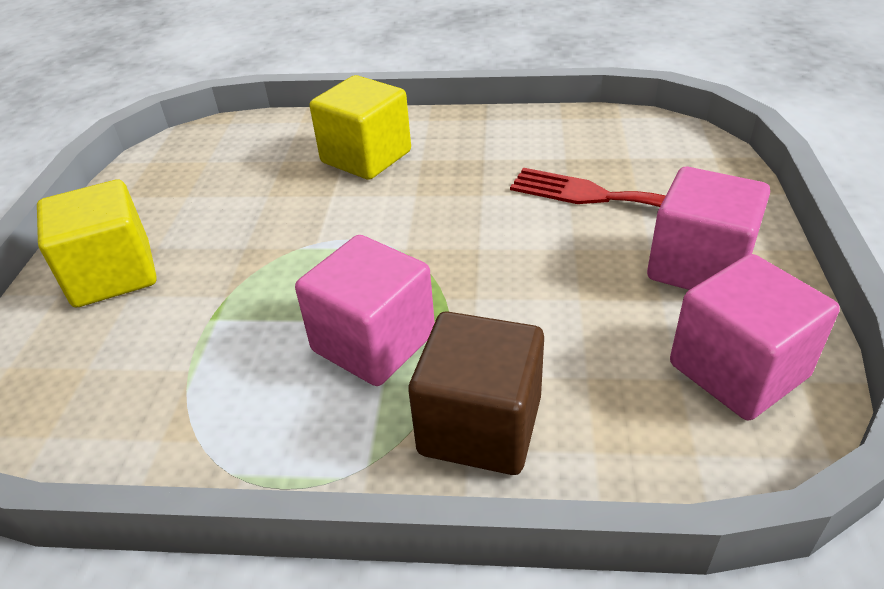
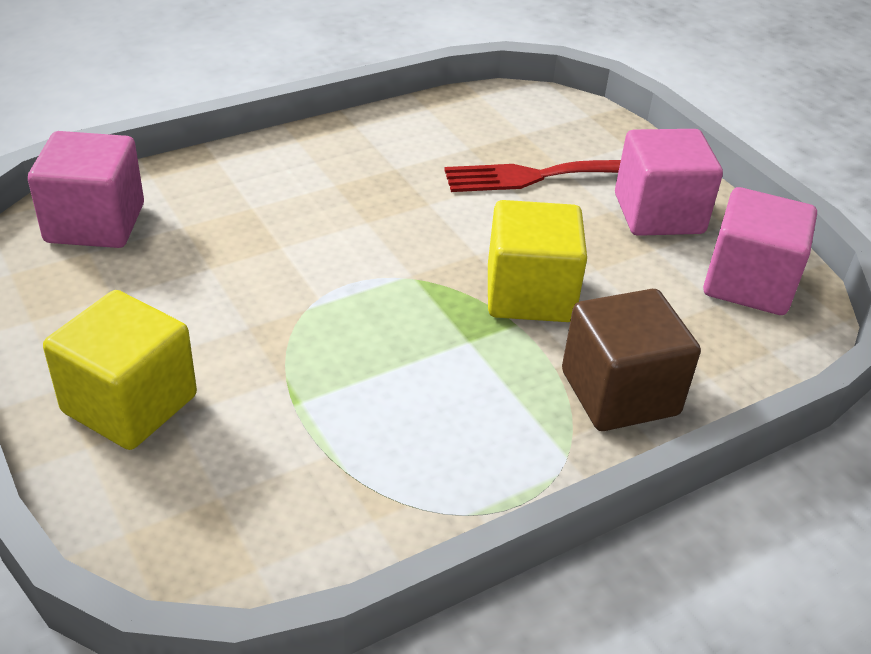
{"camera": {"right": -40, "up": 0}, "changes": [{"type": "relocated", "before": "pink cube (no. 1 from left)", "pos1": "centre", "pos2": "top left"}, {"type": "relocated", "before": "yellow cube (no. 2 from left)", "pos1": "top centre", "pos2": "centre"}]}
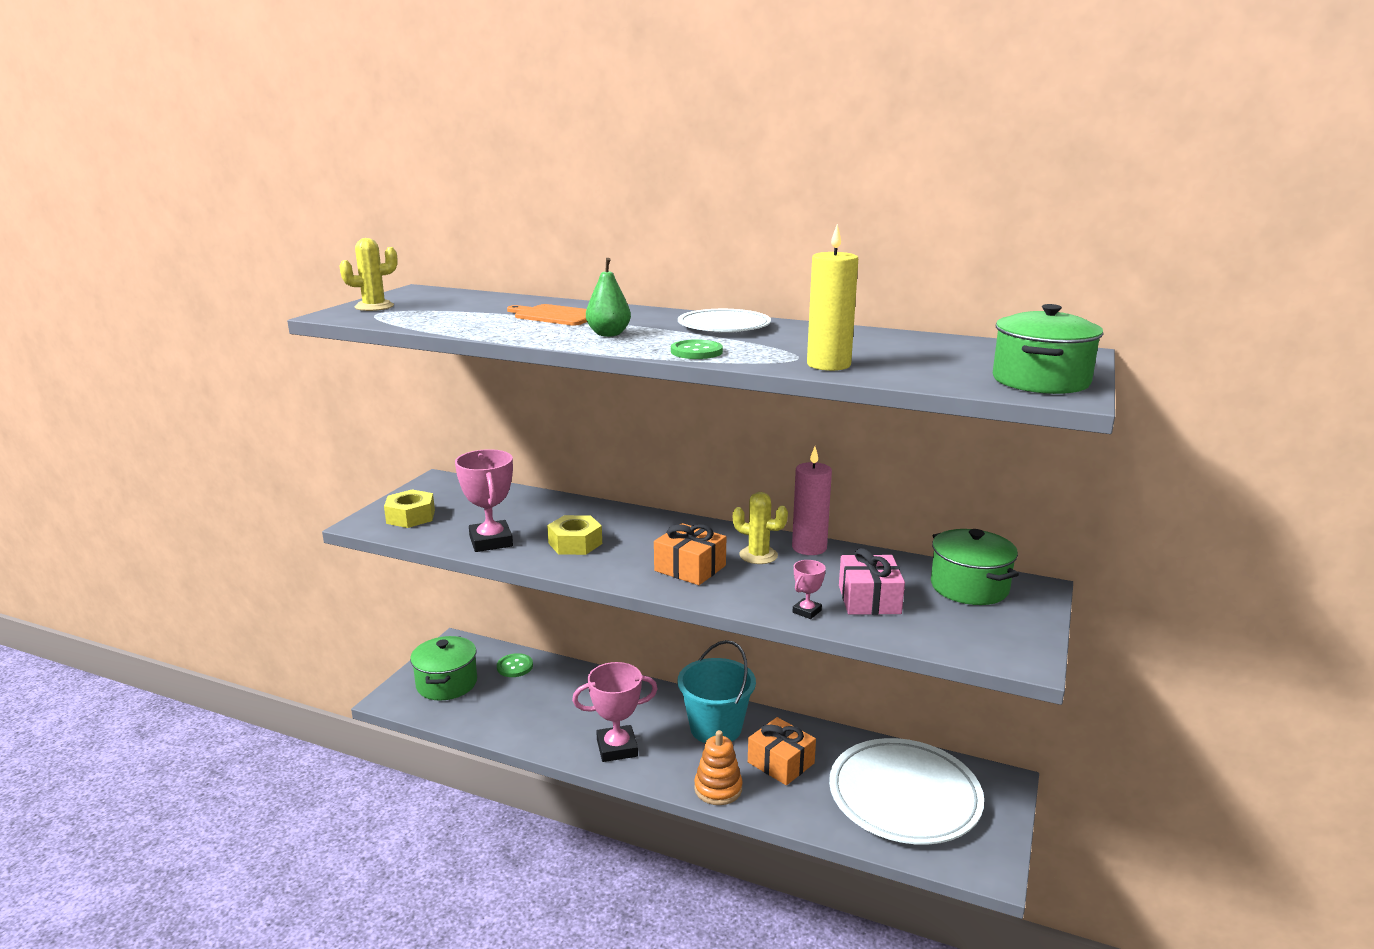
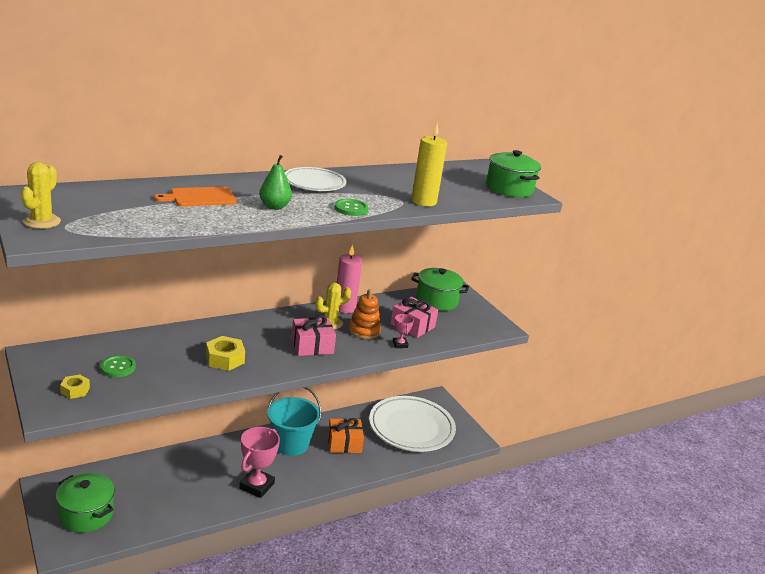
{"camera": {"right": -55, "up": 5}, "changes": [{"type": "missing", "before": "pink trophy (no. 1 from left)", "pos1": "centre"}, {"type": "relocated", "before": "green button (no. 1 from left)", "pos1": "bottom centre", "pos2": "middle left"}, {"type": "relocated", "before": "orange stacking toy", "pos1": "bottom centre", "pos2": "centre"}, {"type": "colour", "before": "orange gift (no. 1 from left)", "after": "pink gift (no. 1 from left)", "pos1": "centre", "pos2": "centre"}, {"type": "size", "before": "yellow nut (no. 1 from left)", "pos1": "middle left", "pos2": "bottom left", "scale": 0.62}]}
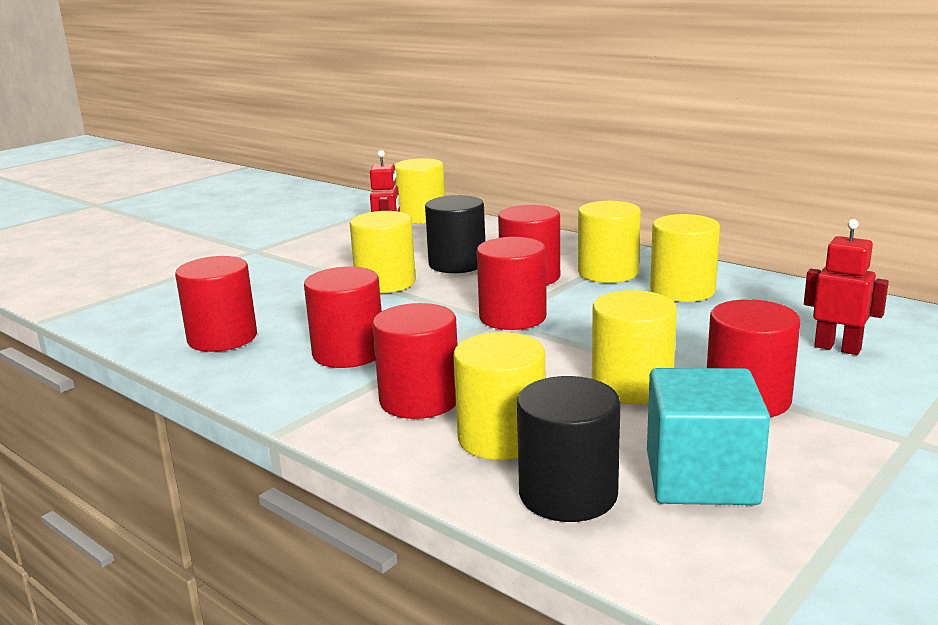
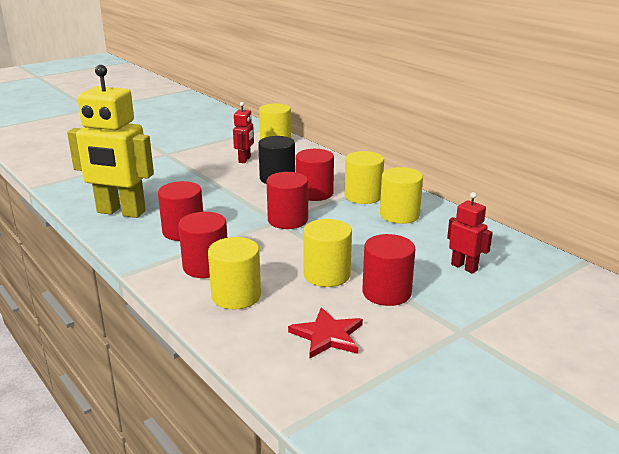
{"camera": {"right": 10, "up": 5}, "changes": [{"type": "missing", "before": "yellow cylinder (no. 1 from left)", "pos1": "centre"}, {"type": "missing", "before": "black cylinder (no. 2 from left)", "pos1": "bottom centre"}, {"type": "exchanged", "before": "red cylinder (no. 1 from left)", "after": "yellow robot", "pos1": "middle left", "pos2": "top left"}, {"type": "exchanged", "before": "turquoise cube", "after": "red star", "pos1": "bottom right", "pos2": "bottom centre"}]}
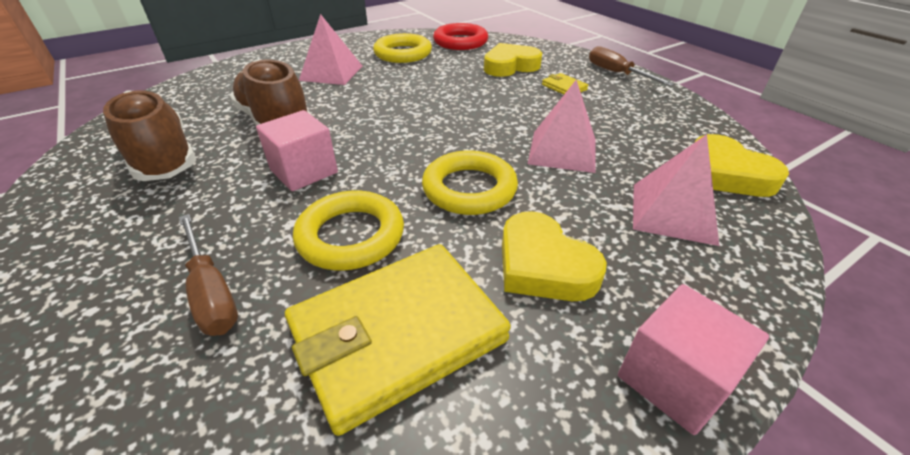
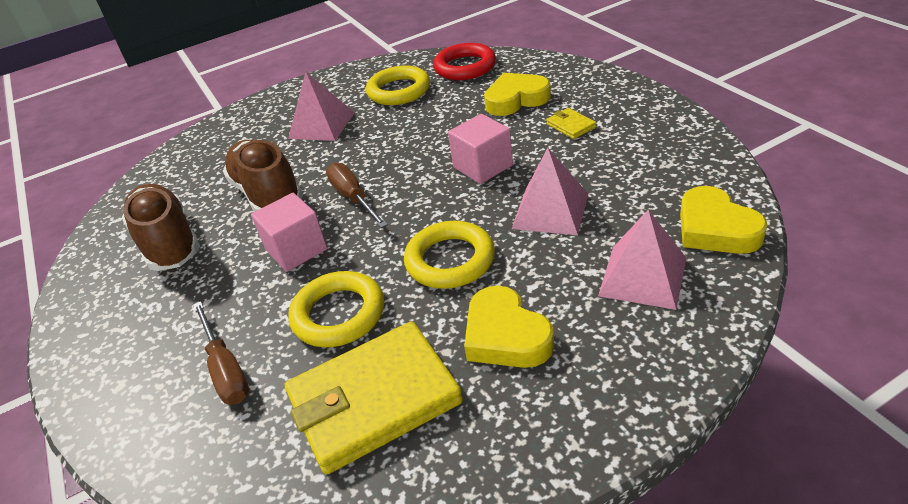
{"camera": {"right": 10, "up": 0}, "changes": [{"type": "relocated", "before": "brown screwdriver (no. 2 from left)", "pos1": "top right", "pos2": "centre"}, {"type": "relocated", "before": "pink cube (no. 2 from left)", "pos1": "bottom right", "pos2": "top centre"}]}
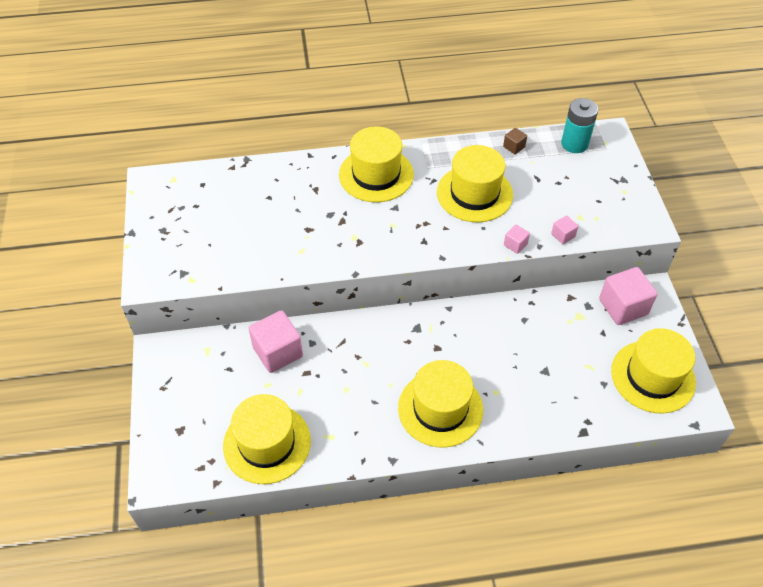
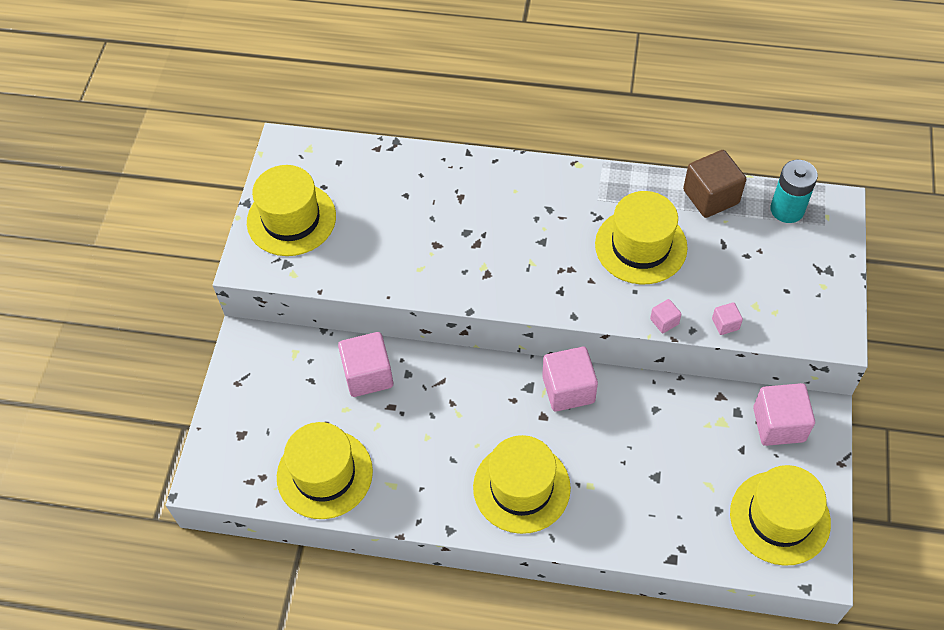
{"camera": {"right": 20, "up": 5}, "changes": [{"type": "appeared", "after": "pink cube (no. 2 from left)", "pos2": "centre"}, {"type": "relocated", "before": "yellow hat (no. 2 from left in the first image)", "after": "yellow hat (no. 1 from left)", "pos1": "top centre", "pos2": "middle left"}, {"type": "size", "before": "brown cube", "pos1": "top right", "pos2": "top right", "scale": 2.11}]}
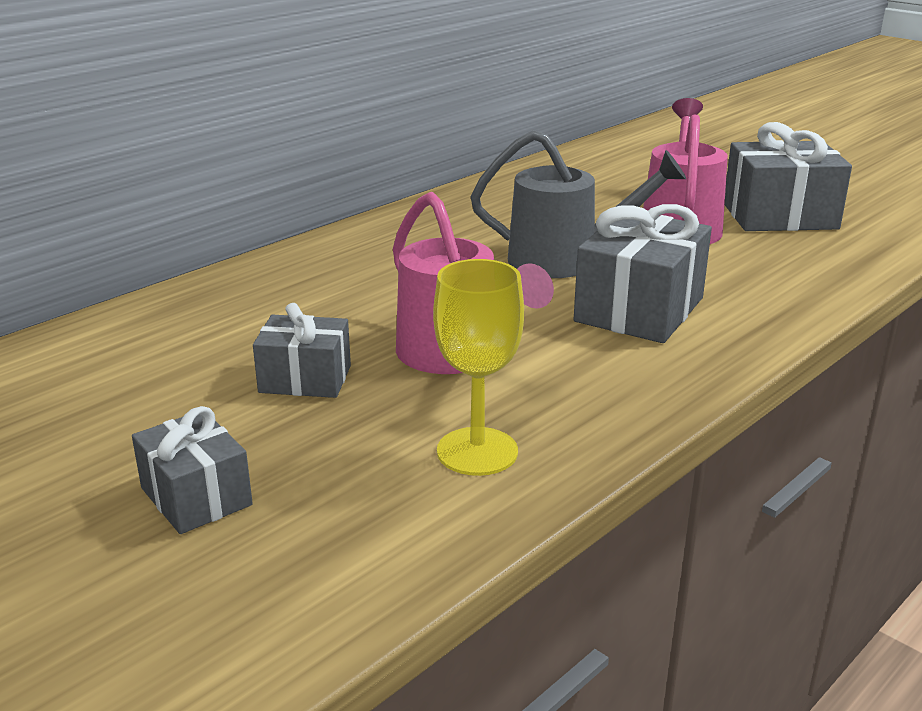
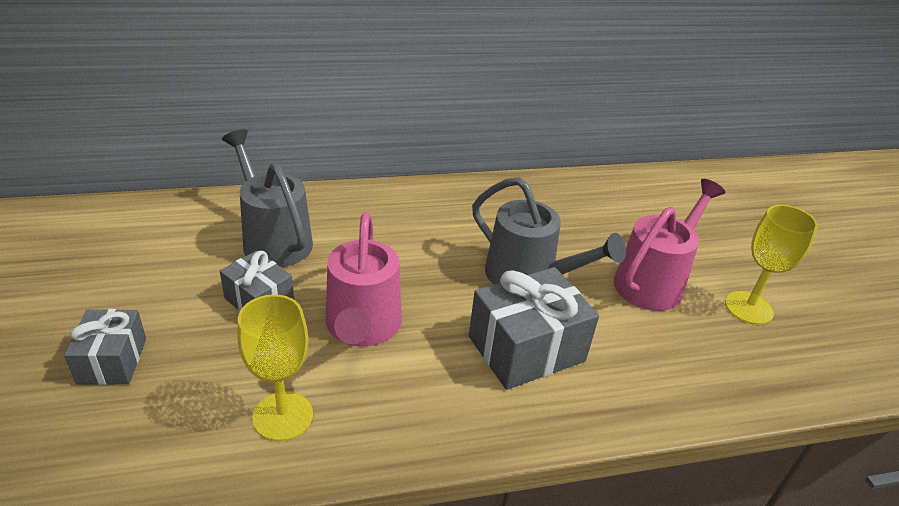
{"camera": {"right": 30, "up": 10}, "changes": [{"type": "appeared", "after": "grey watering can (no. 1 from left)", "pos2": "middle left"}, {"type": "exchanged", "before": "grey gift (no. 4 from left)", "after": "yellow goblet (no. 2 from left)", "pos1": "top right", "pos2": "middle right"}]}
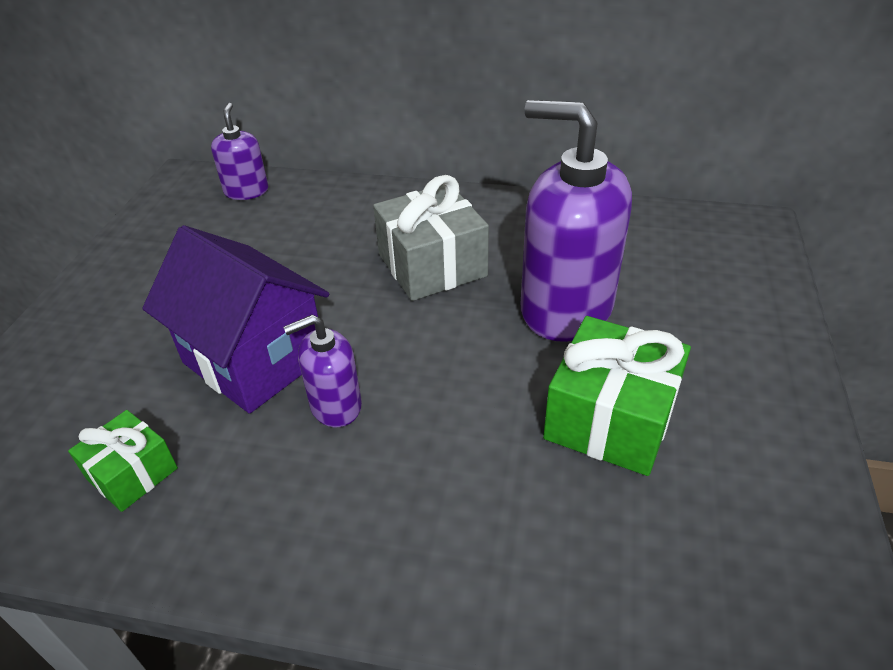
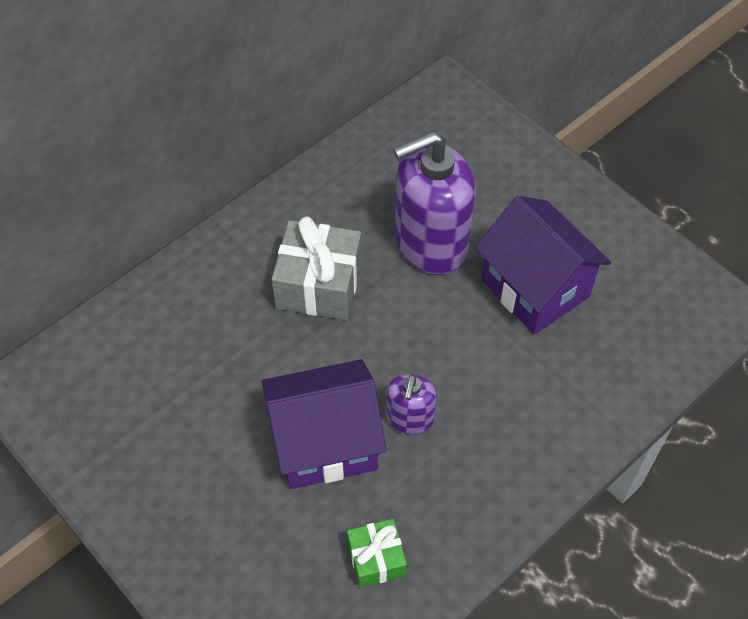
{"camera": {"right": -55, "up": 15}, "changes": [{"type": "missing", "before": "purple soap dispenser (no. 1 from left)", "pos1": "top left"}, {"type": "exchanged", "before": "green gift (no. 2 from left)", "after": "purple house (no. 2 from left)", "pos1": "middle right", "pos2": "middle right"}]}
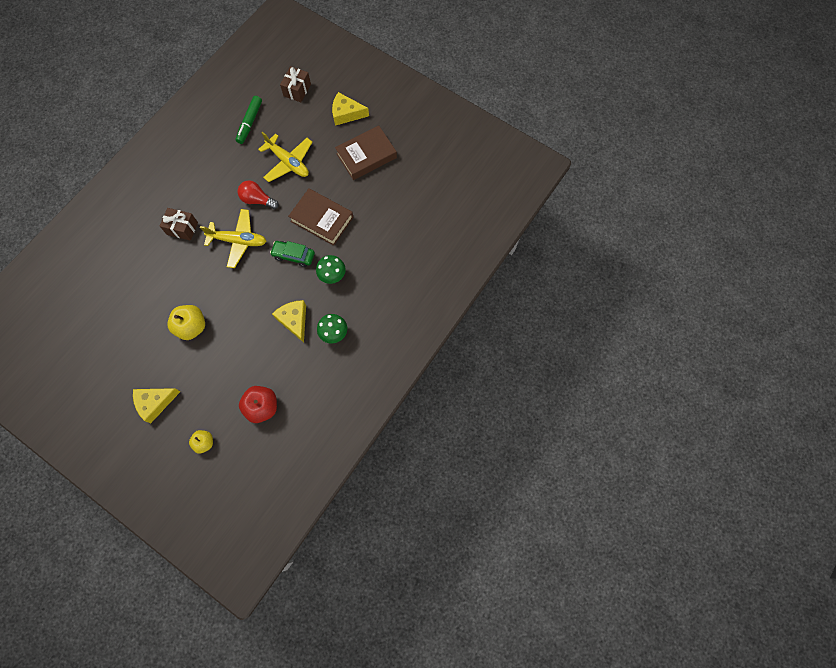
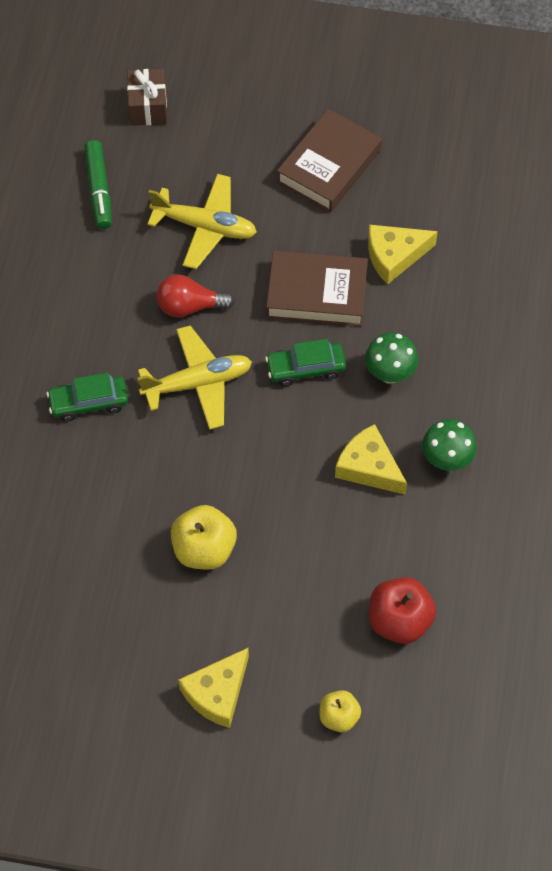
{"camera": {"right": -25, "up": -10}, "changes": [{"type": "relocated", "before": "yellow cheese (no. 3 from left)", "pos1": "top centre", "pos2": "top right"}, {"type": "exchanged", "before": "brown gift (no. 1 from left)", "after": "green car (no. 1 from left)", "pos1": "middle left", "pos2": "middle left"}]}
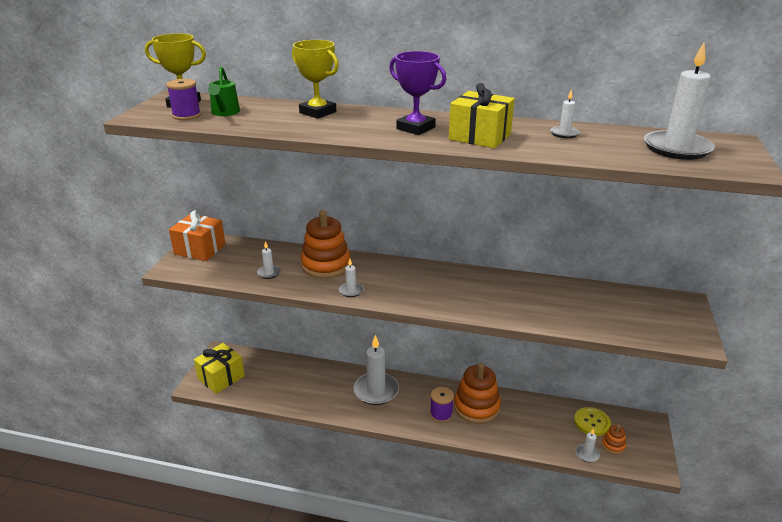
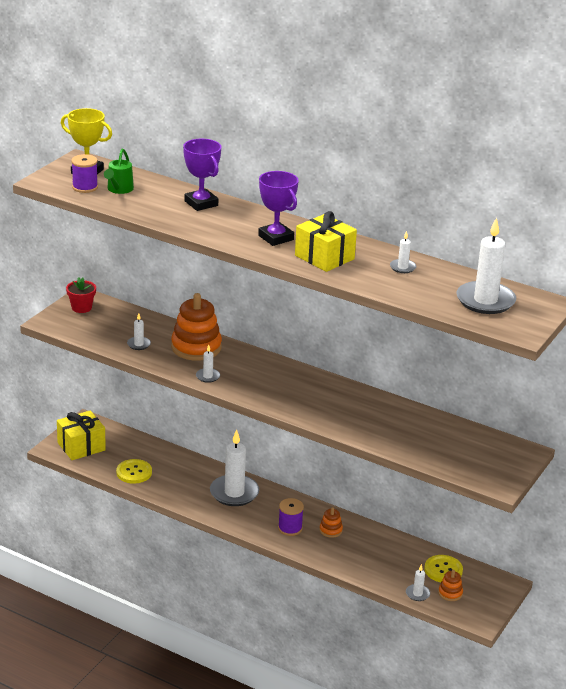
{"camera": {"right": 15, "up": 0}, "changes": [{"type": "appeared", "after": "yellow button (no. 1 from left)", "pos2": "bottom left"}, {"type": "exchanged", "before": "orange gift", "after": "red flower pot", "pos1": "middle left", "pos2": "middle left"}, {"type": "colour", "before": "yellow trophy (no. 2 from left)", "after": "purple trophy (no. 1 from left)", "pos1": "top centre", "pos2": "top centre"}, {"type": "size", "before": "orange stacking toy (no. 2 from left)", "pos1": "bottom centre", "pos2": "bottom centre", "scale": 0.47}]}
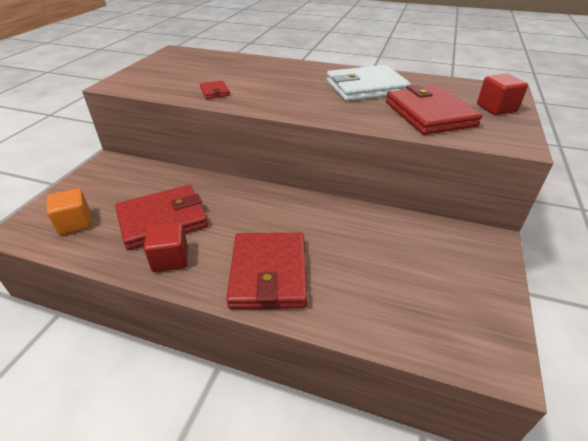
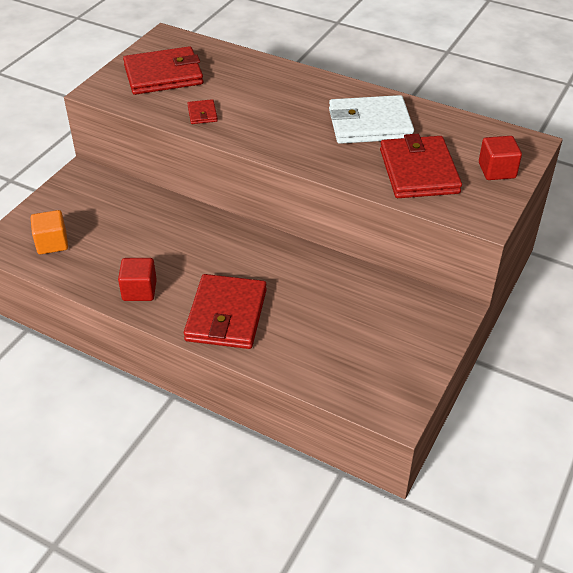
{"camera": {"right": 10, "up": 5}, "changes": [{"type": "relocated", "before": "red wallet (no. 1 from left)", "pos1": "middle left", "pos2": "top left"}]}
